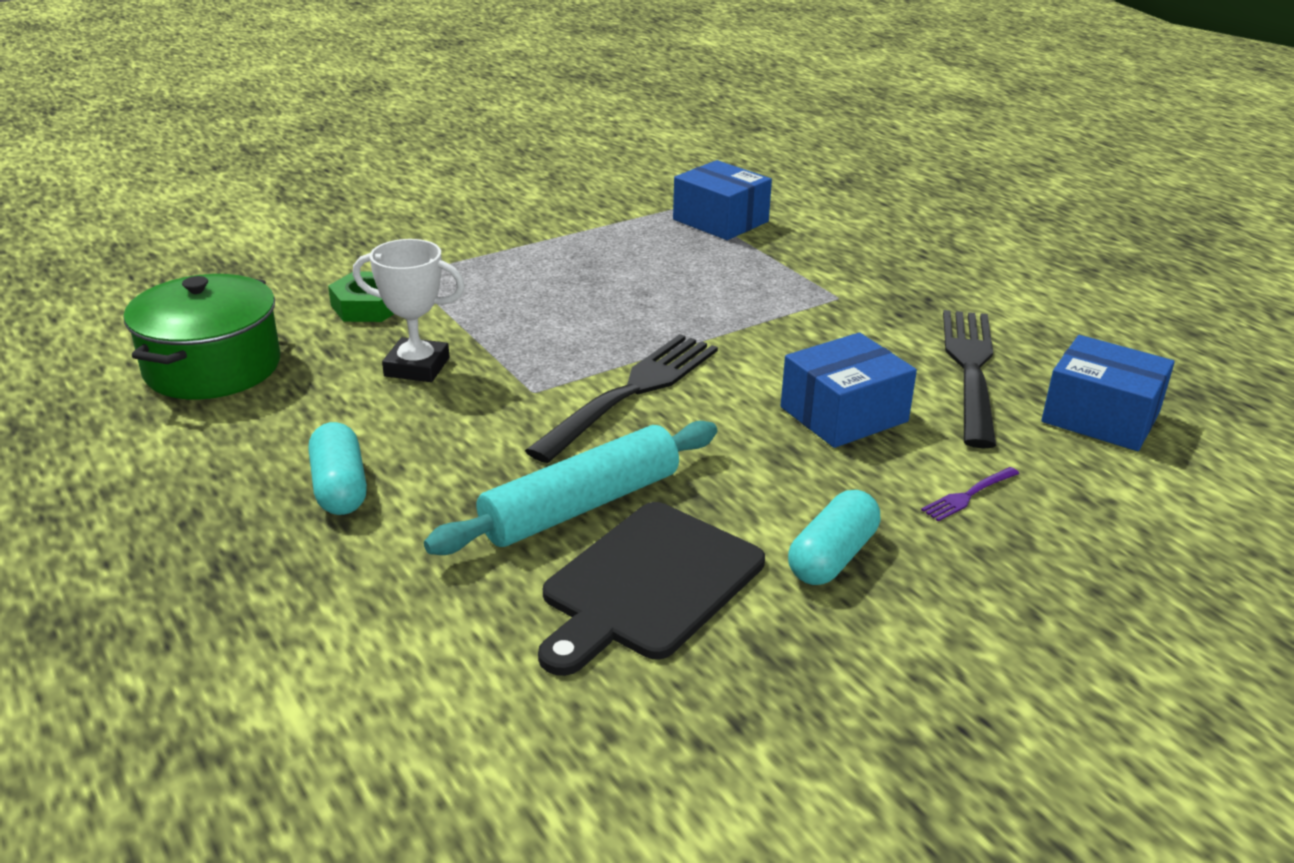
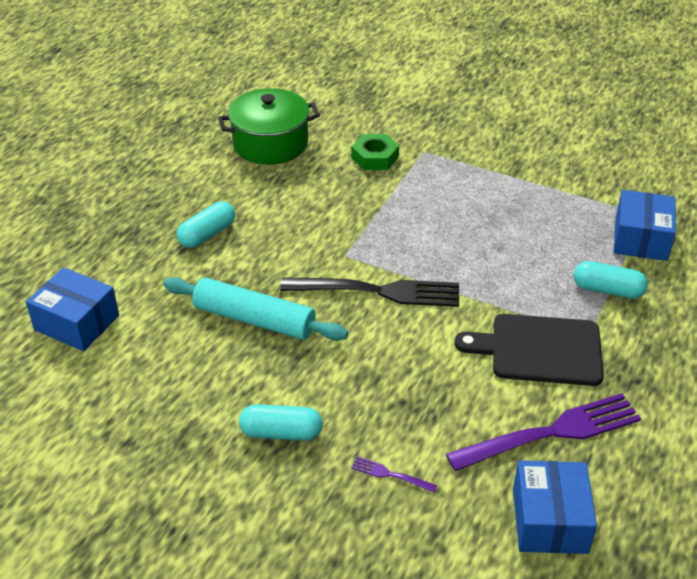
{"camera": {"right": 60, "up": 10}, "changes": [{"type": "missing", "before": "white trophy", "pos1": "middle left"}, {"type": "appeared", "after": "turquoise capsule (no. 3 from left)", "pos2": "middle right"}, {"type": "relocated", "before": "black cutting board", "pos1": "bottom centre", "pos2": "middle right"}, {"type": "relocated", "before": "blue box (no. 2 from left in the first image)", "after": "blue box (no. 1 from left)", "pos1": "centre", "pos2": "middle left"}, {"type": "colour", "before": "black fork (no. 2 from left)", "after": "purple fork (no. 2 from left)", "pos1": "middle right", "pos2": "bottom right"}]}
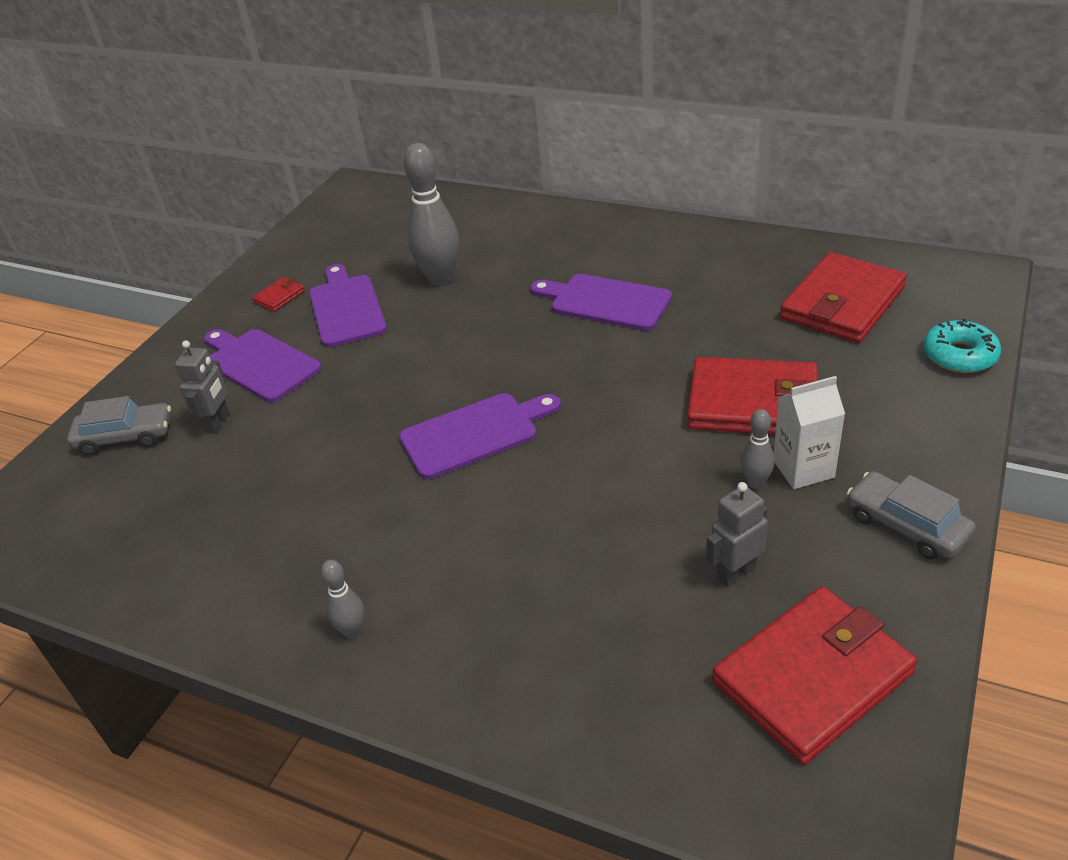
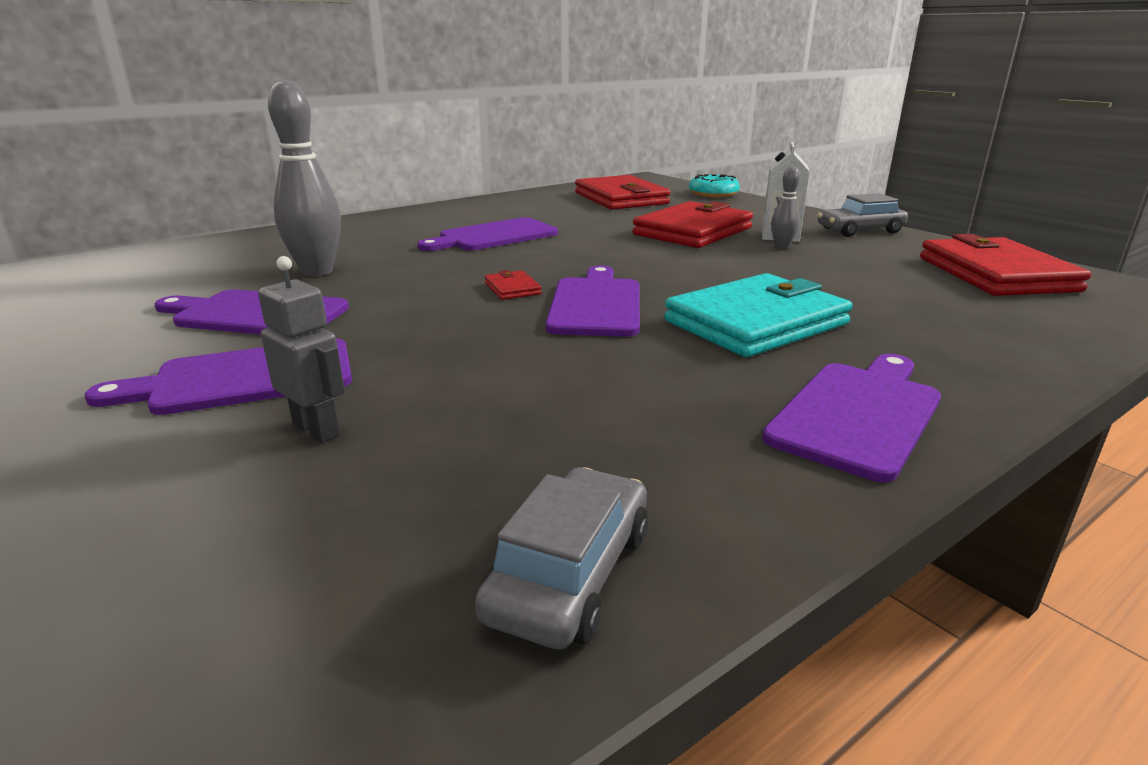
{"camera": {"right": -65, "up": -15}, "changes": [{"type": "missing", "before": "grey robot (no. 2 from left)", "pos1": "middle right"}, {"type": "appeared", "after": "turquoise wallet", "pos2": "centre"}, {"type": "relocated", "before": "grey car (no. 1 from left)", "pos1": "middle left", "pos2": "bottom centre"}, {"type": "relocated", "before": "red wallet (no. 1 from left)", "pos1": "middle left", "pos2": "centre"}, {"type": "exchanged", "before": "grey bowling pin (no. 1 from left)", "after": "purple cutting board (no. 5 from left)", "pos1": "bottom left", "pos2": "middle right"}]}
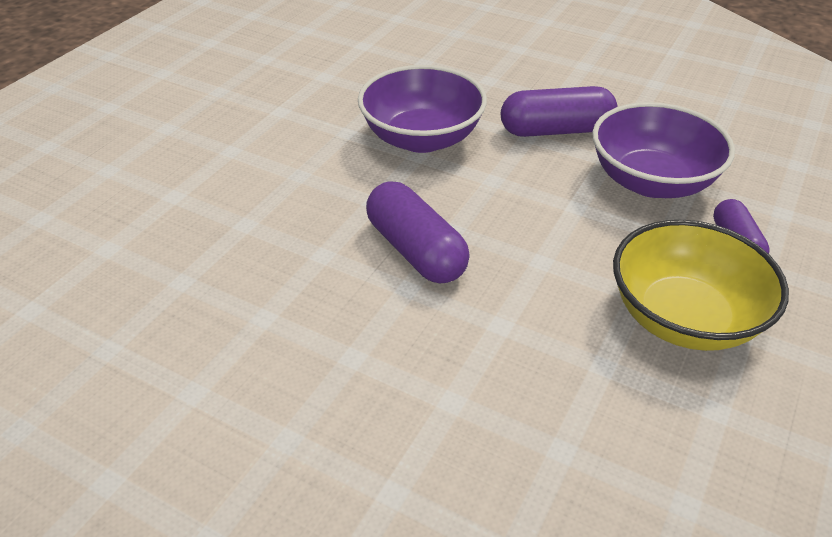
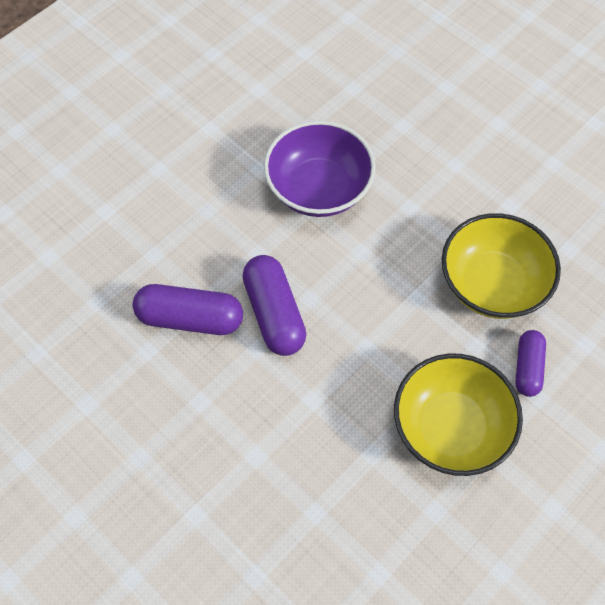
{"camera": {"right": 15, "up": 20}, "changes": [{"type": "relocated", "before": "purple capsule (no. 2 from left in the first image)", "after": "purple capsule (no. 1 from left)", "pos1": "top right", "pos2": "middle left"}, {"type": "colour", "before": "purple bowl (no. 2 from left)", "after": "yellow bowl (no. 2 from left)", "pos1": "top right", "pos2": "middle right"}]}
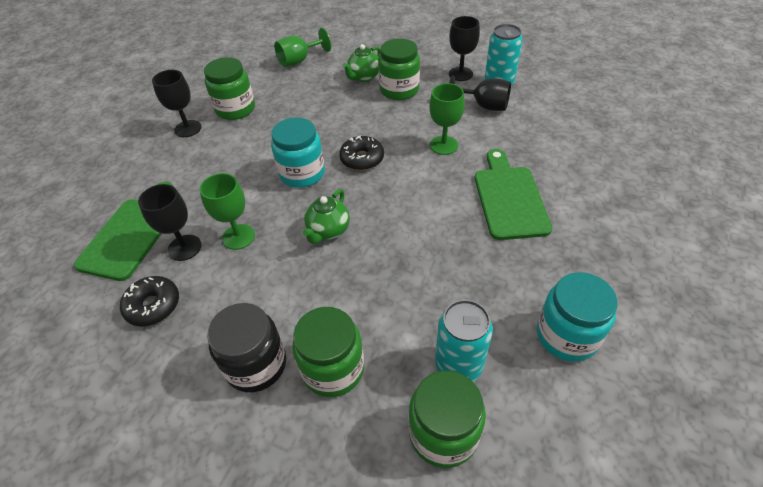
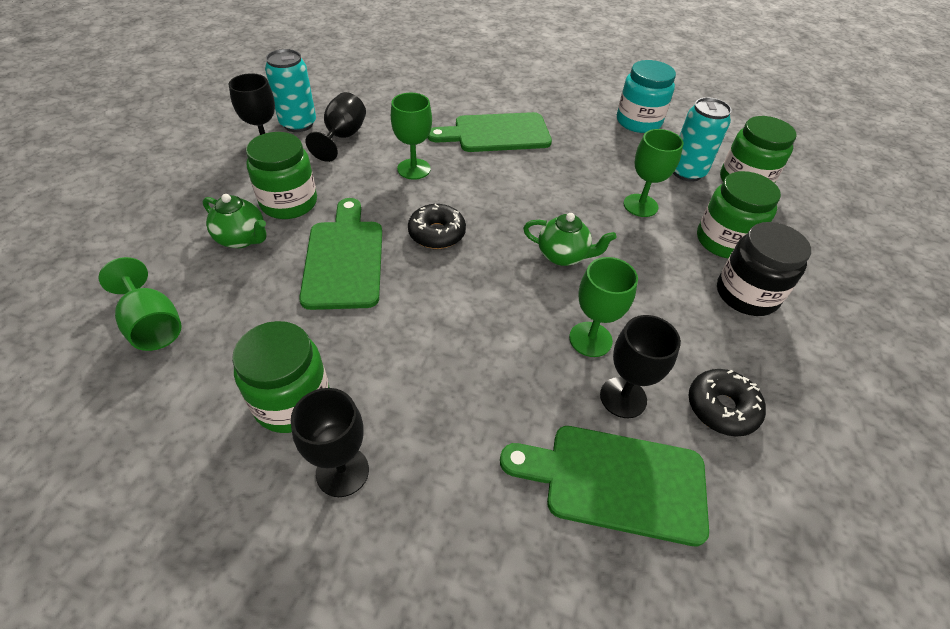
{"camera": {"right": -100, "up": 0}, "changes": [{"type": "missing", "before": "turquoise jar (no. 1 from left)", "pos1": "top centre"}, {"type": "appeared", "after": "green cutting board (no. 1 from left)", "pos2": "centre"}, {"type": "appeared", "after": "green goblet (no. 4 from left)", "pos2": "top right"}]}
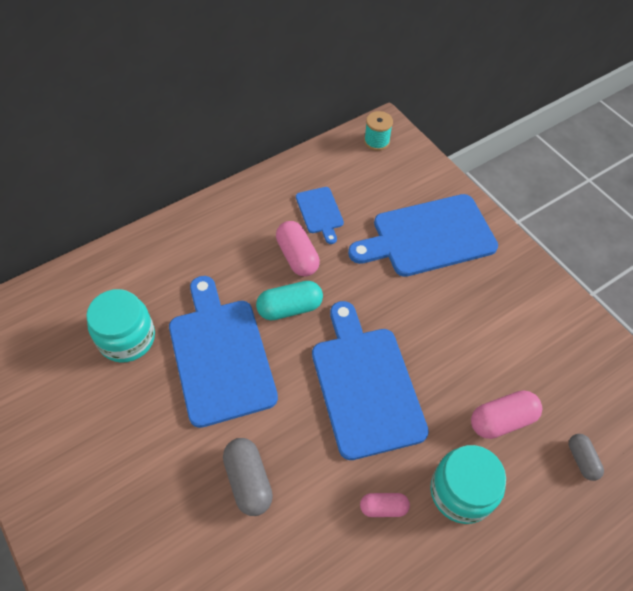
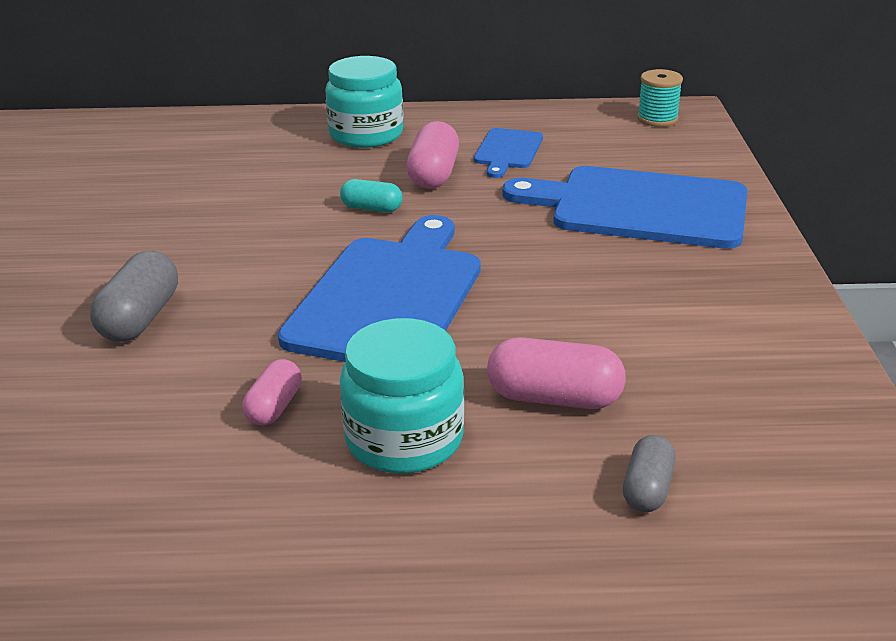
{"camera": {"right": 35, "up": -25}, "changes": [{"type": "missing", "before": "blue cutting board (no. 1 from left)", "pos1": "centre"}, {"type": "relocated", "before": "turquoise jar (no. 1 from left)", "pos1": "middle left", "pos2": "top centre"}, {"type": "spun", "before": "pink capsule (no. 2 from left in the first image)", "pos1": "bottom centre", "pos2": "middle left", "turn": 75}, {"type": "size", "before": "turquoise capsule", "pos1": "centre", "pos2": "top centre", "scale": 0.62}]}
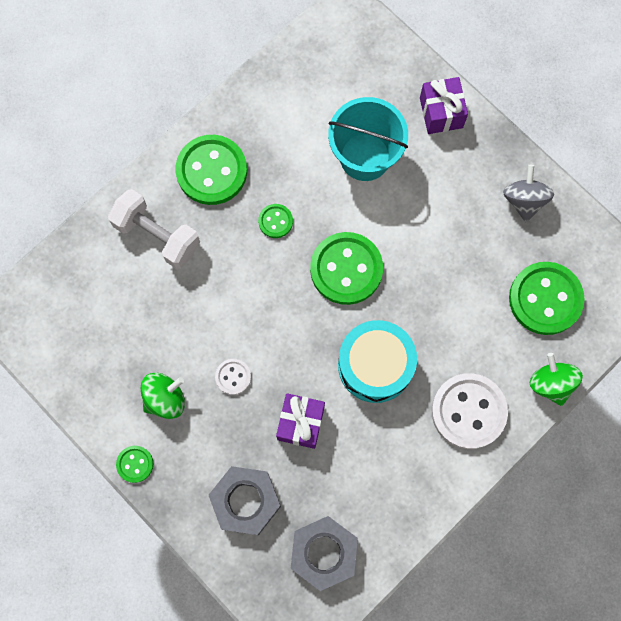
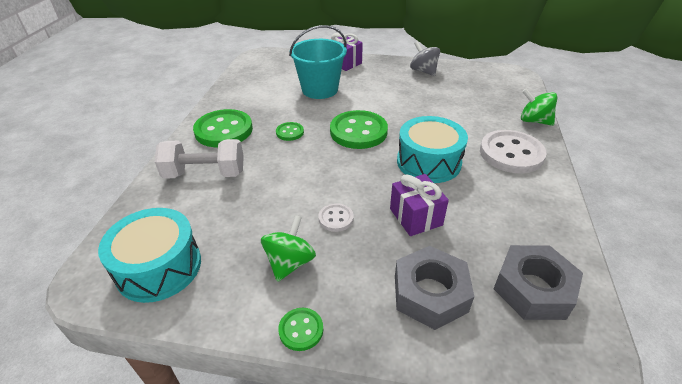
{"camera": {"right": -35, "up": -35}, "changes": [{"type": "missing", "before": "green button (no. 5 from left)", "pos1": "middle right"}, {"type": "appeared", "after": "turquoise drum (no. 1 from left)", "pos2": "middle left"}]}
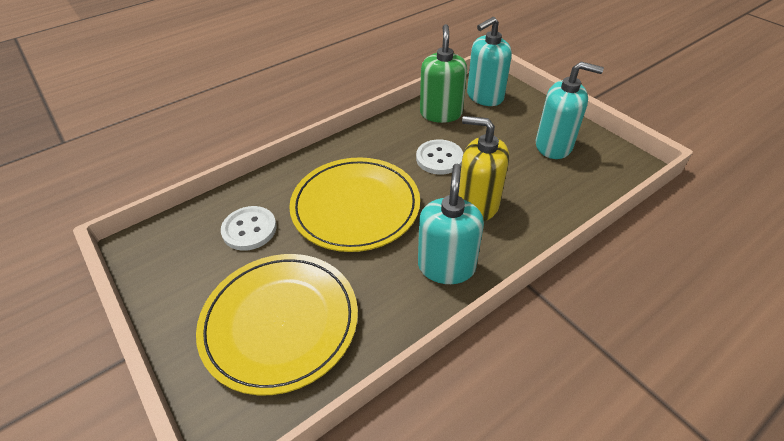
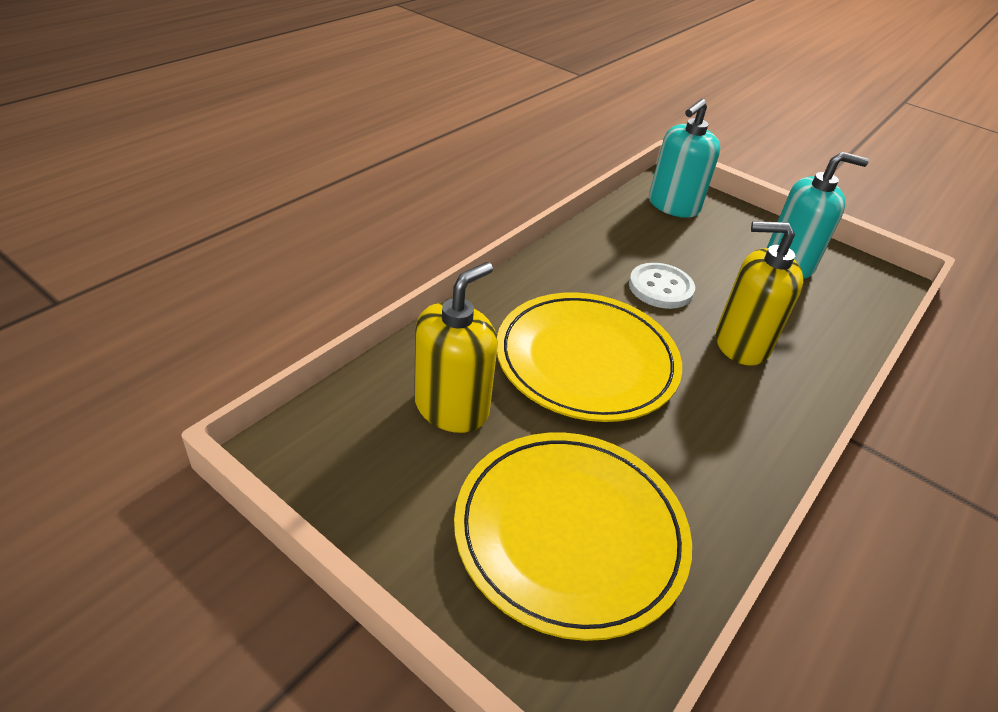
{"camera": {"right": -20, "up": -5}, "changes": [{"type": "missing", "before": "turquoise soap dispenser (no. 1 from left)", "pos1": "centre"}, {"type": "missing", "before": "green soap dispenser", "pos1": "top centre"}, {"type": "exchanged", "before": "white button (no. 1 from left)", "after": "yellow soap dispenser (no. 1 from left)", "pos1": "middle left", "pos2": "centre"}]}
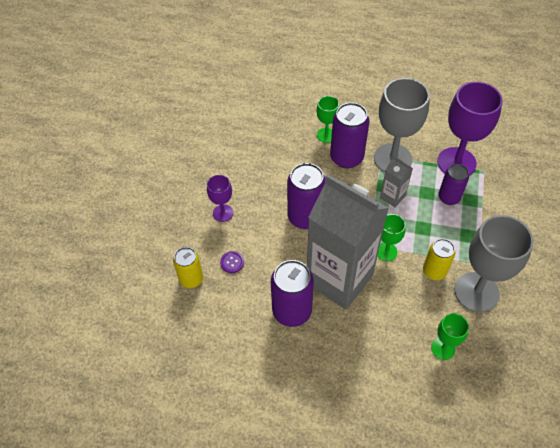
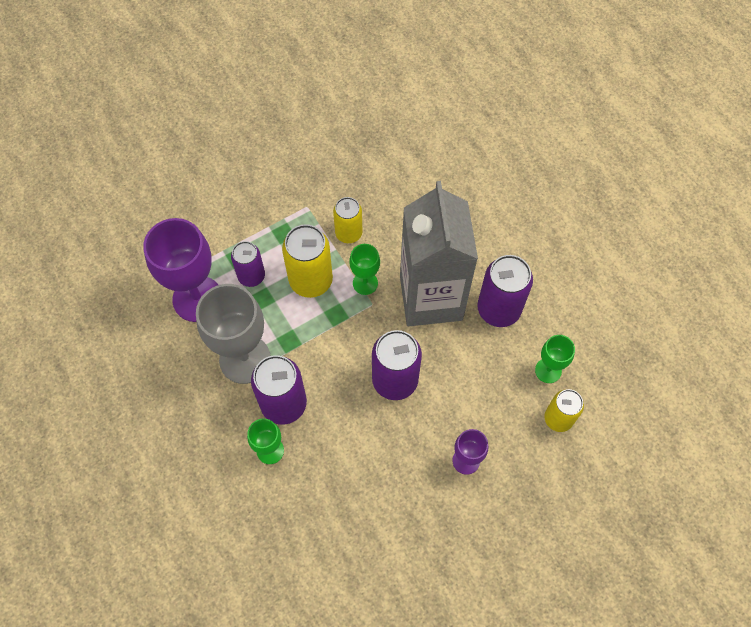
{"camera": {"right": -135, "up": 10}, "changes": [{"type": "missing", "before": "purple button", "pos1": "centre"}, {"type": "missing", "before": "grey carton (no. 2 from left)", "pos1": "middle right"}, {"type": "missing", "before": "grey goblet (no. 2 from left)", "pos1": "middle right"}, {"type": "appeared", "after": "yellow can (no. 1 from left)", "pos2": "centre"}, {"type": "relocated", "before": "green goblet (no. 3 from left)", "pos1": "bottom right", "pos2": "middle right"}]}
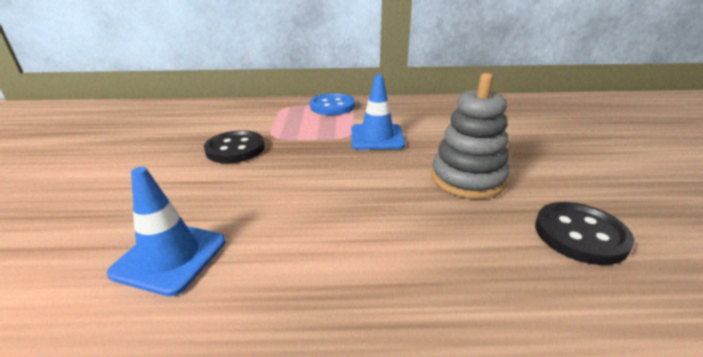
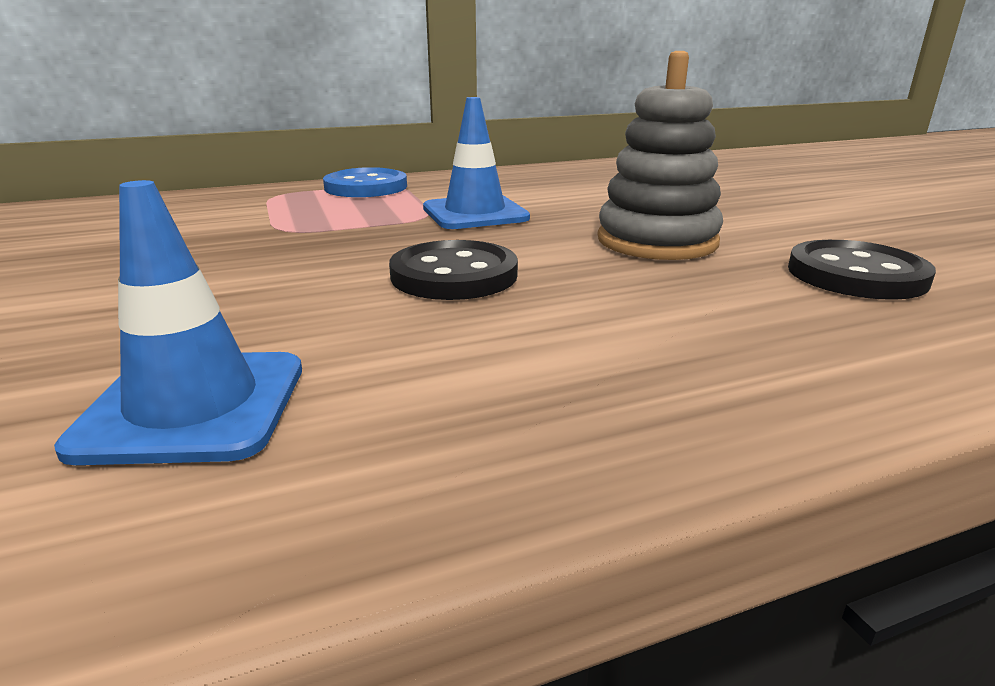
{"camera": {"right": -20, "up": -5}, "changes": [{"type": "relocated", "before": "black button (no. 1 from left)", "pos1": "middle left", "pos2": "centre"}]}
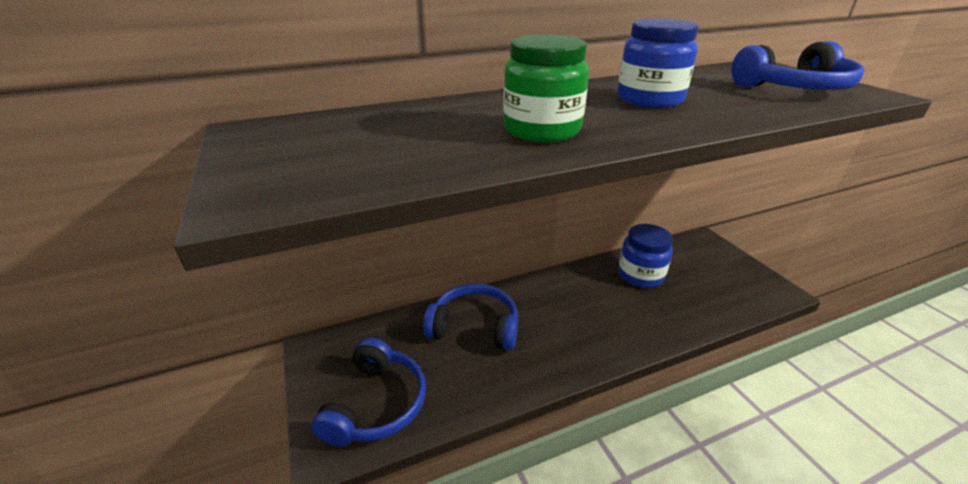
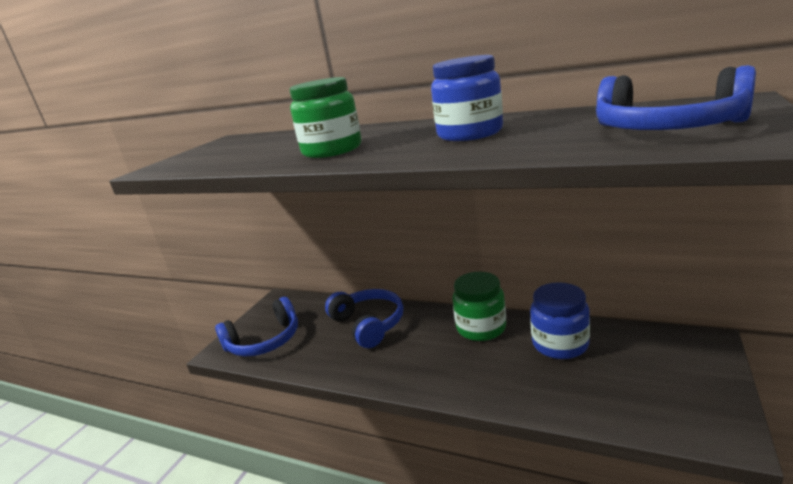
{"camera": {"right": 50, "up": -10}, "changes": [{"type": "appeared", "after": "green jar (no. 2 from left)", "pos2": "centre"}]}
